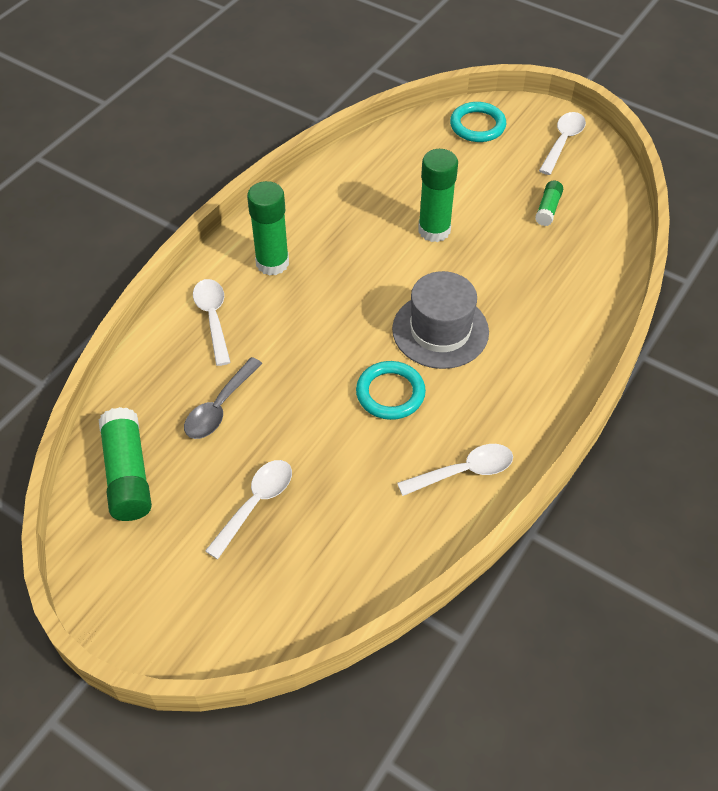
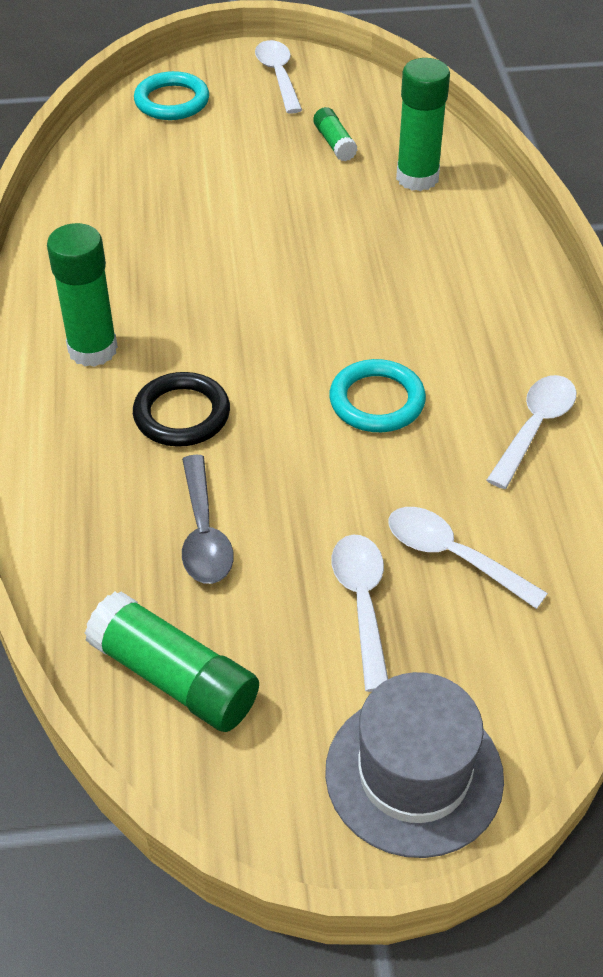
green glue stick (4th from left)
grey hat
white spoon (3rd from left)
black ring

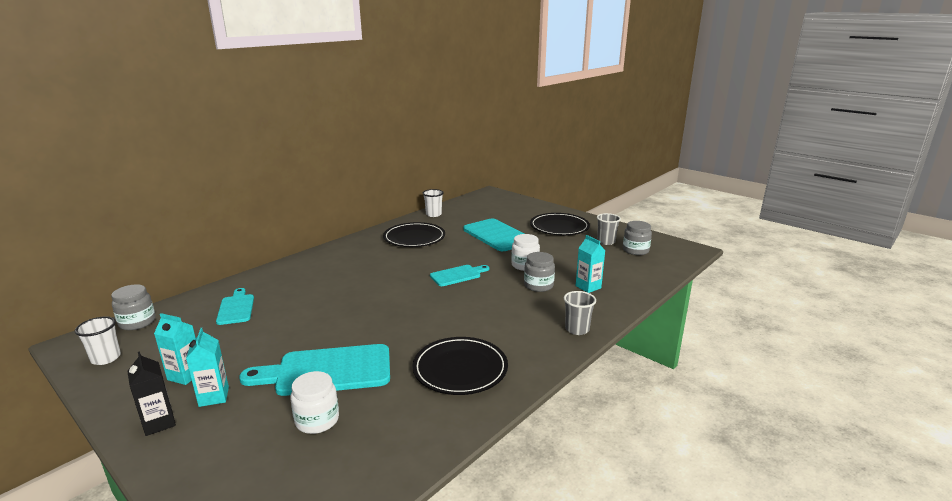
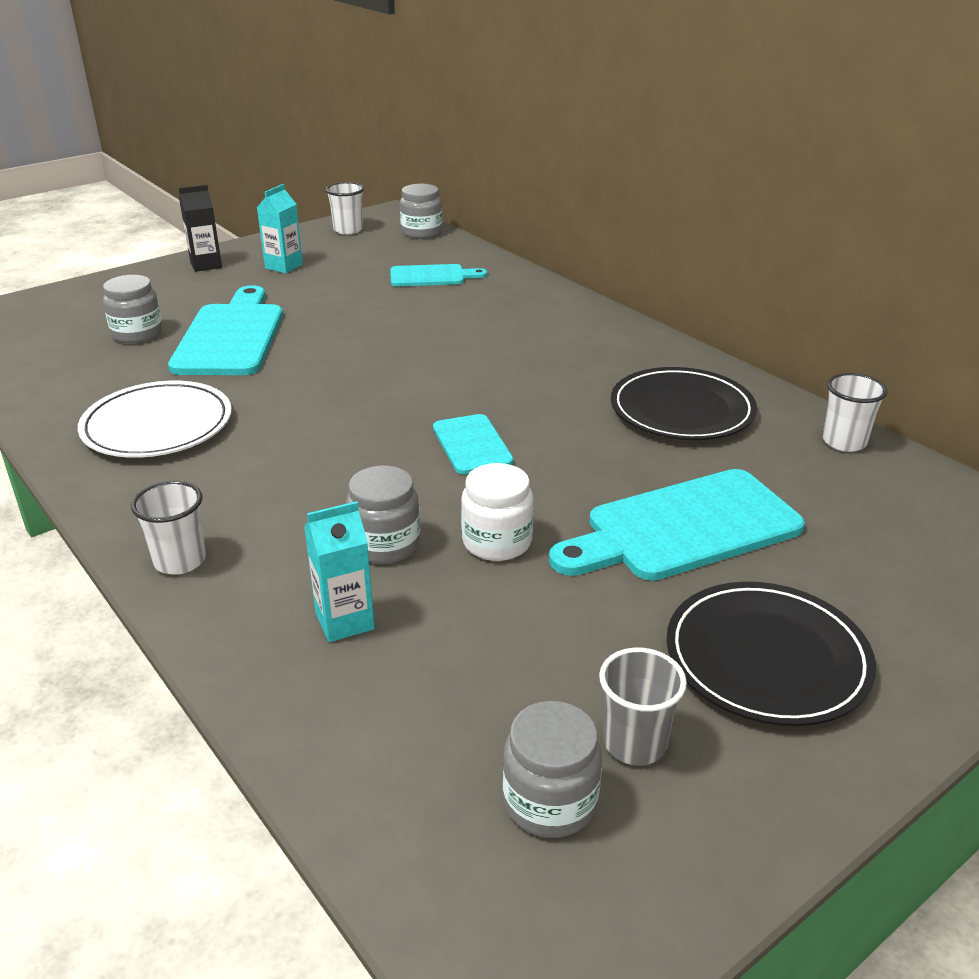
white cup (1st from left)
turquoise carton (2nd from left in the first image)
white plate
grey jar (1st from left)

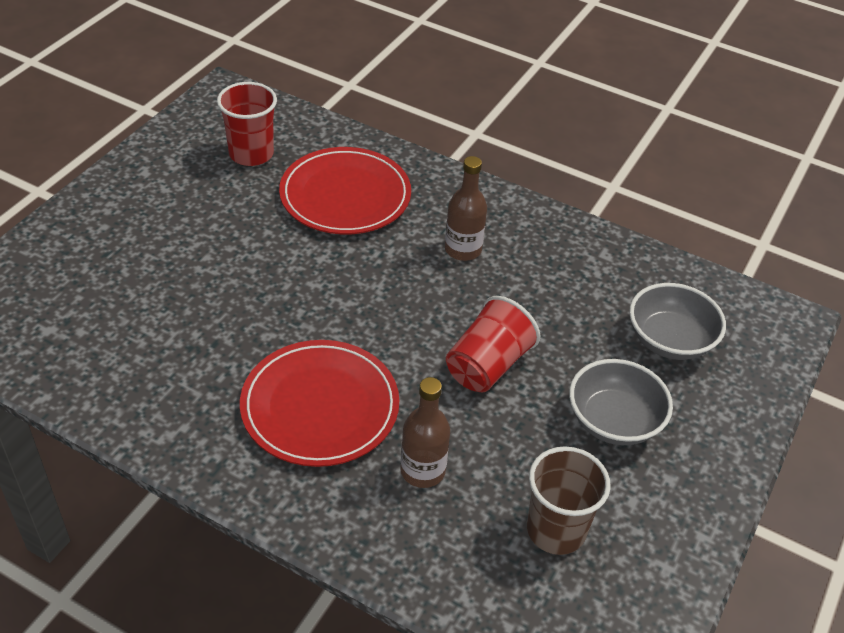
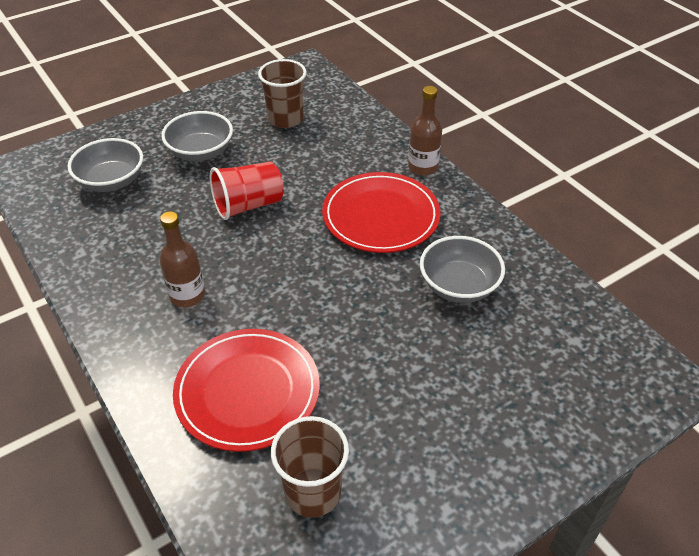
brown cup (2nd from left)
brown bottle (2nd from left)
grey bowl (3rd from left)

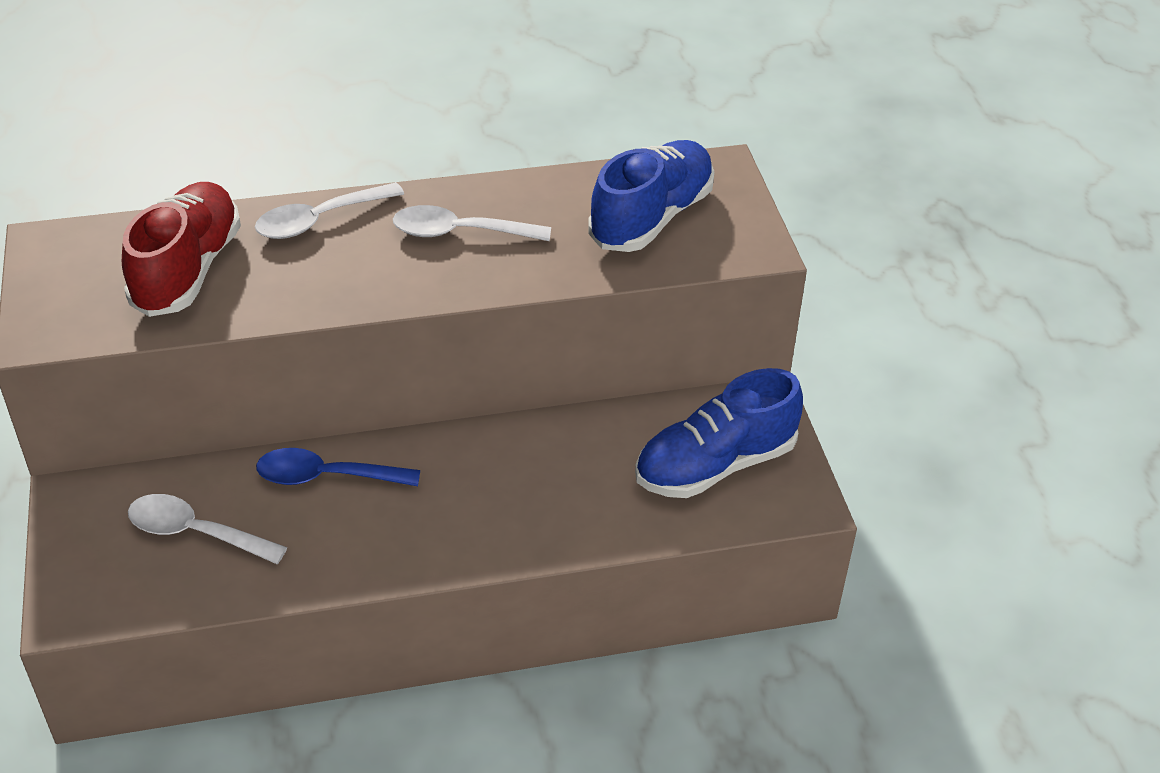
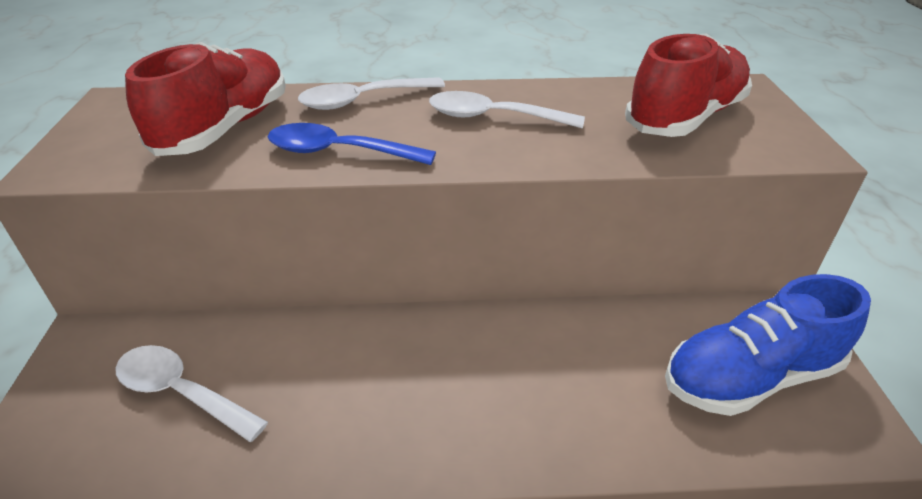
red shoe (2nd from left)
blue spoon

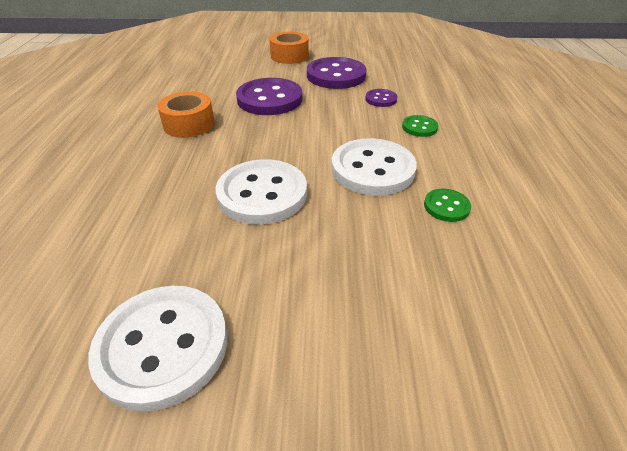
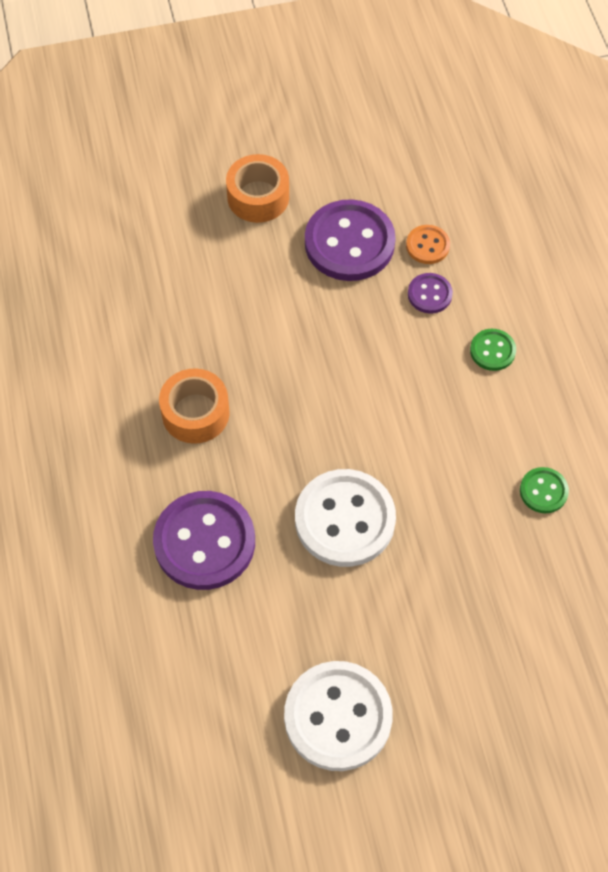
purple button (1st from left)
white button (3rd from left in the first image)
orange button

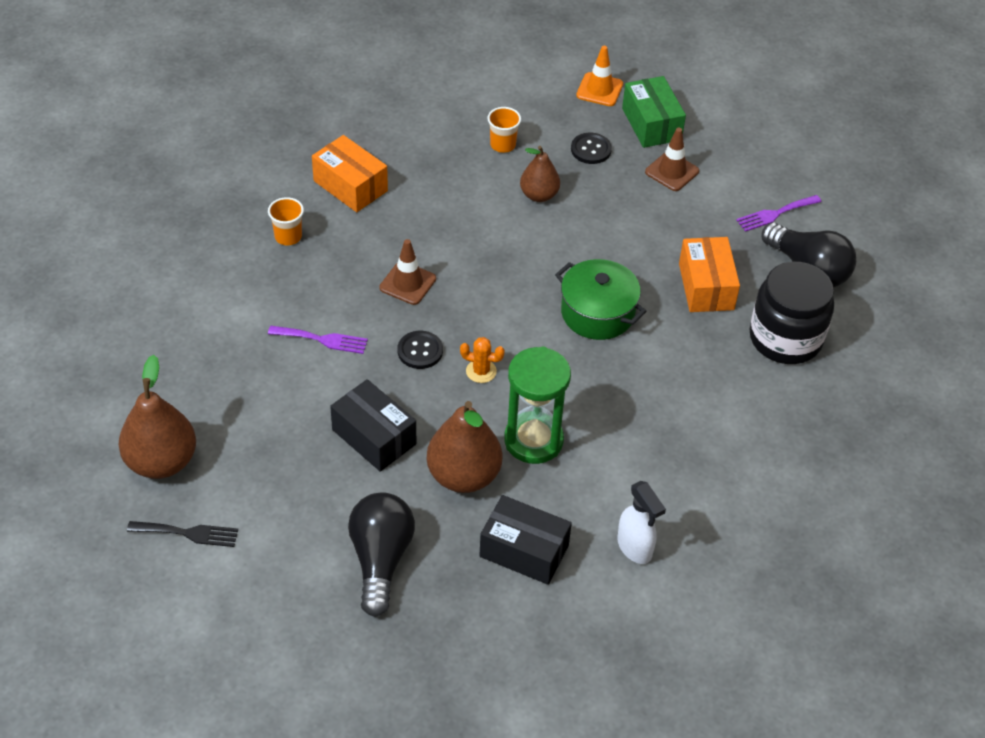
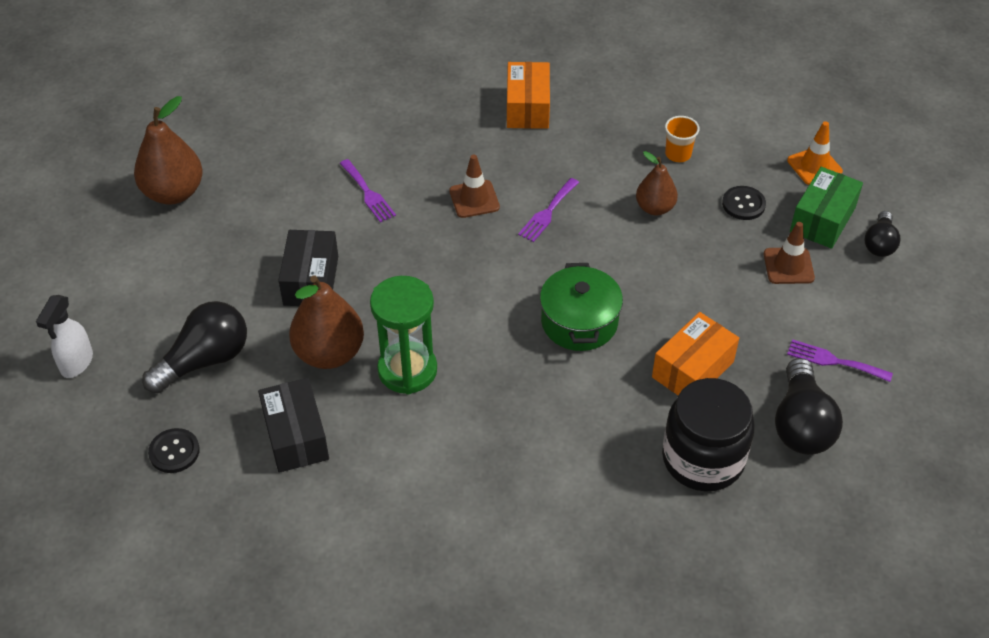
orange cup (1st from left in the first image)
black button (1st from left)
orange cactus
white spray bottle
black fork
purple fork (2nd from left)
black light bulb (3rd from left)

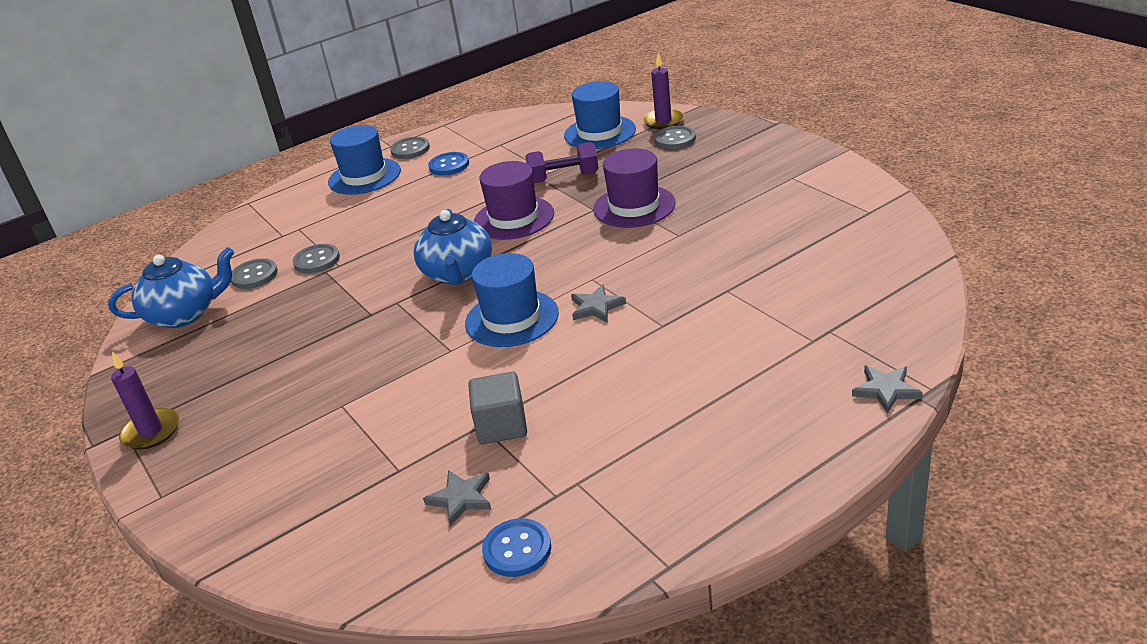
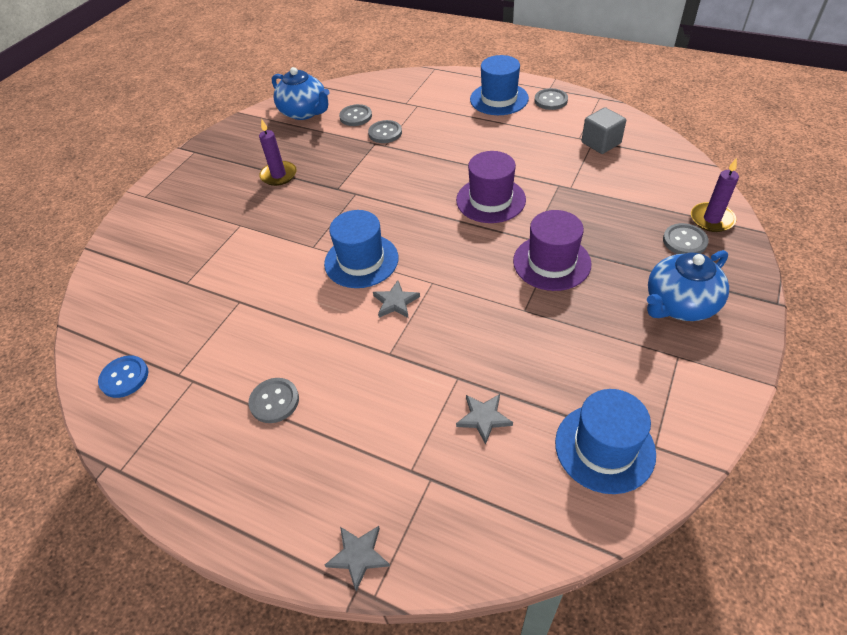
blue hat (3rd from left)
purple dumbbell
blue button (1st from left in the first image)
blue teapot (2nd from left)
purple candle (1st from left)
grey cube
grey star (3rd from left)
grey button (1st from left)

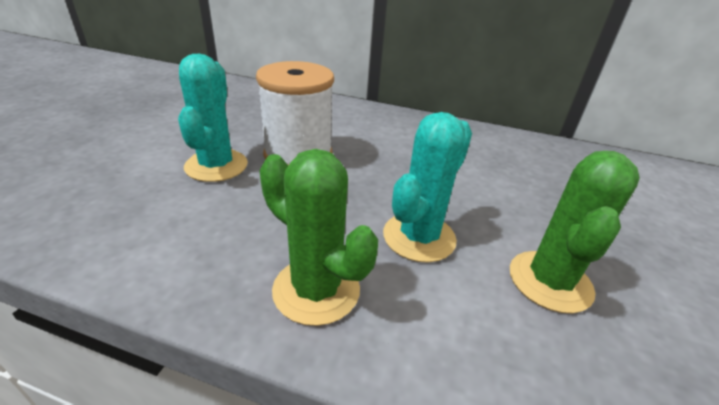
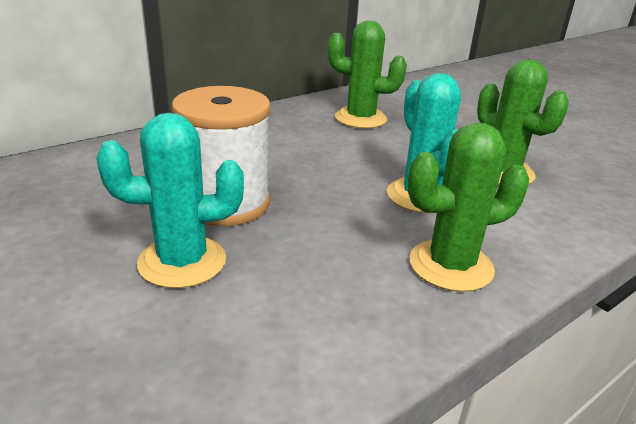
turquoise cactus (1st from left)
green cactus (1st from left)

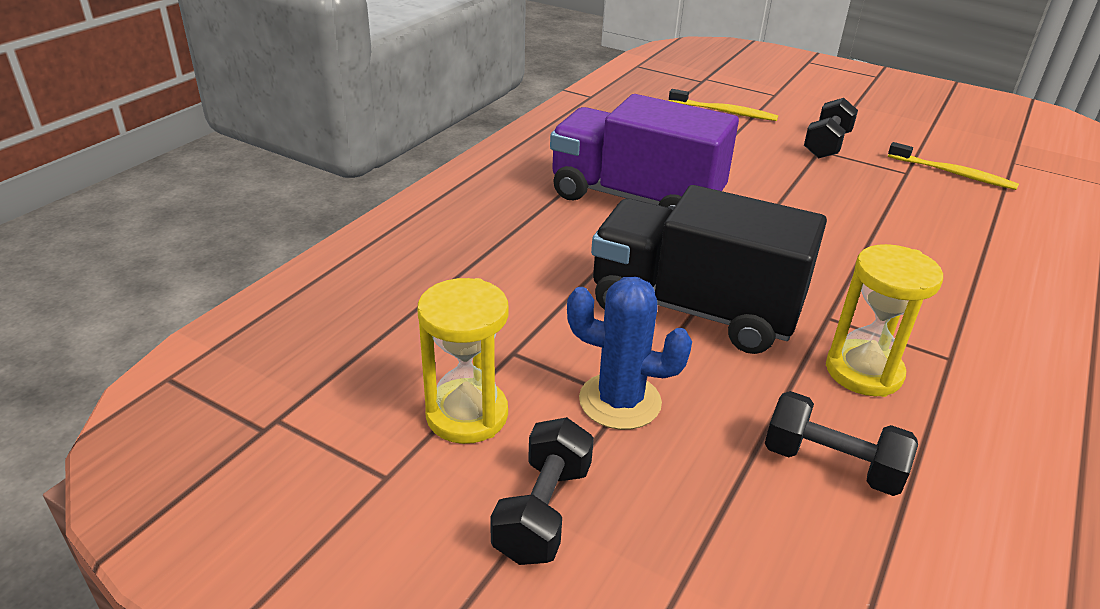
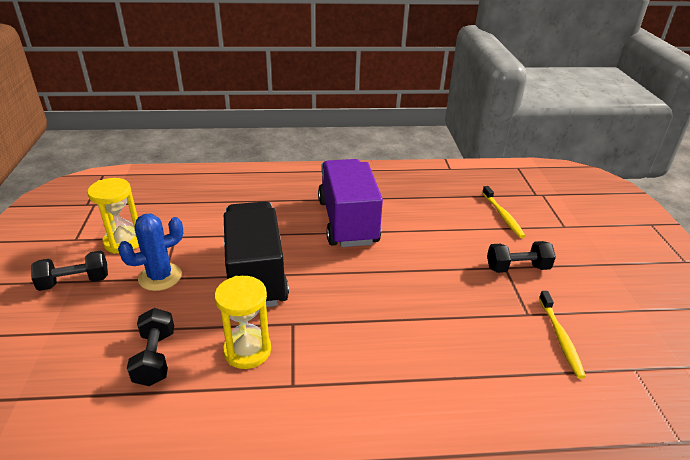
blue cactus

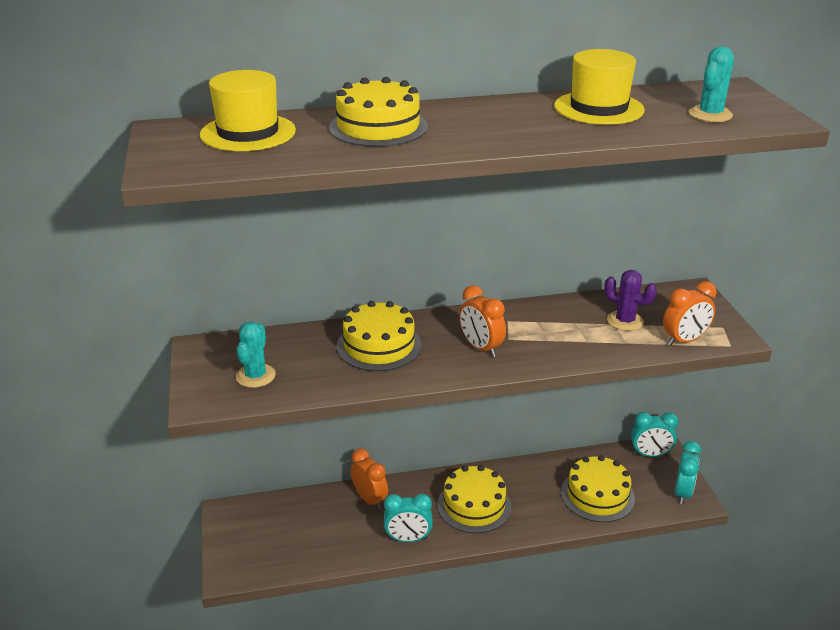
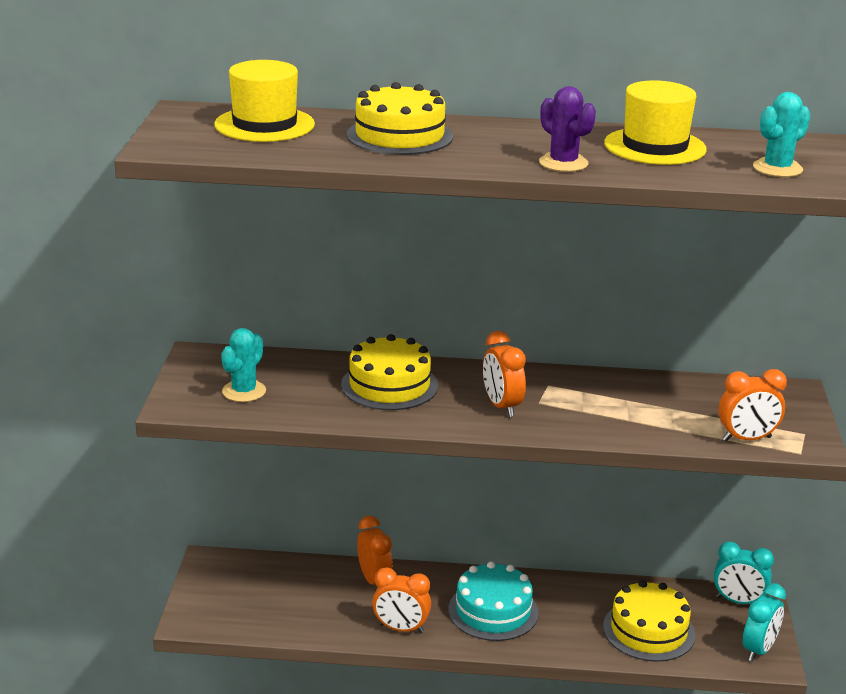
purple cactus
turquoise cake
orange clock (2nd from left)

